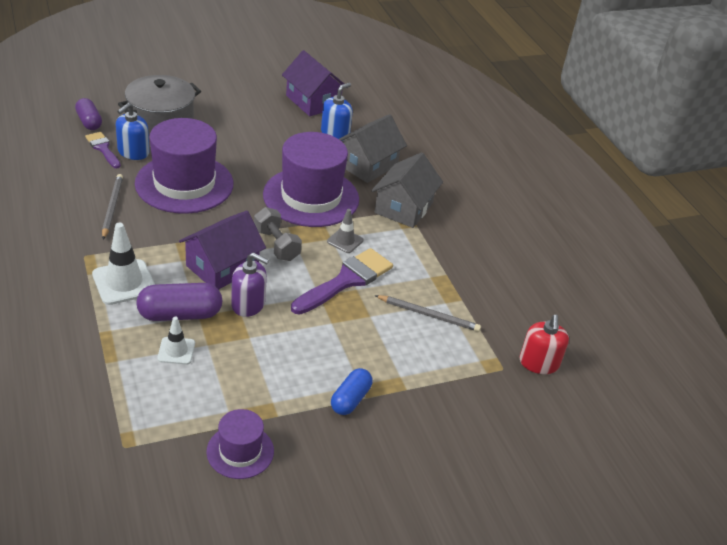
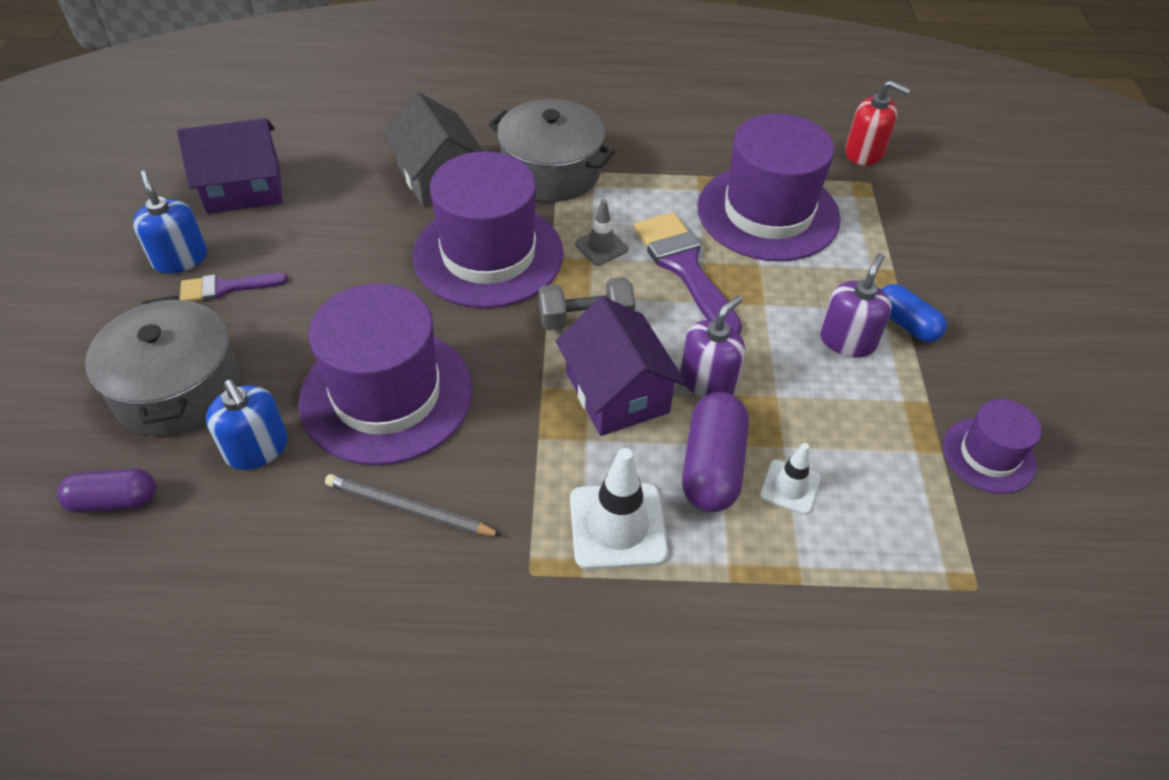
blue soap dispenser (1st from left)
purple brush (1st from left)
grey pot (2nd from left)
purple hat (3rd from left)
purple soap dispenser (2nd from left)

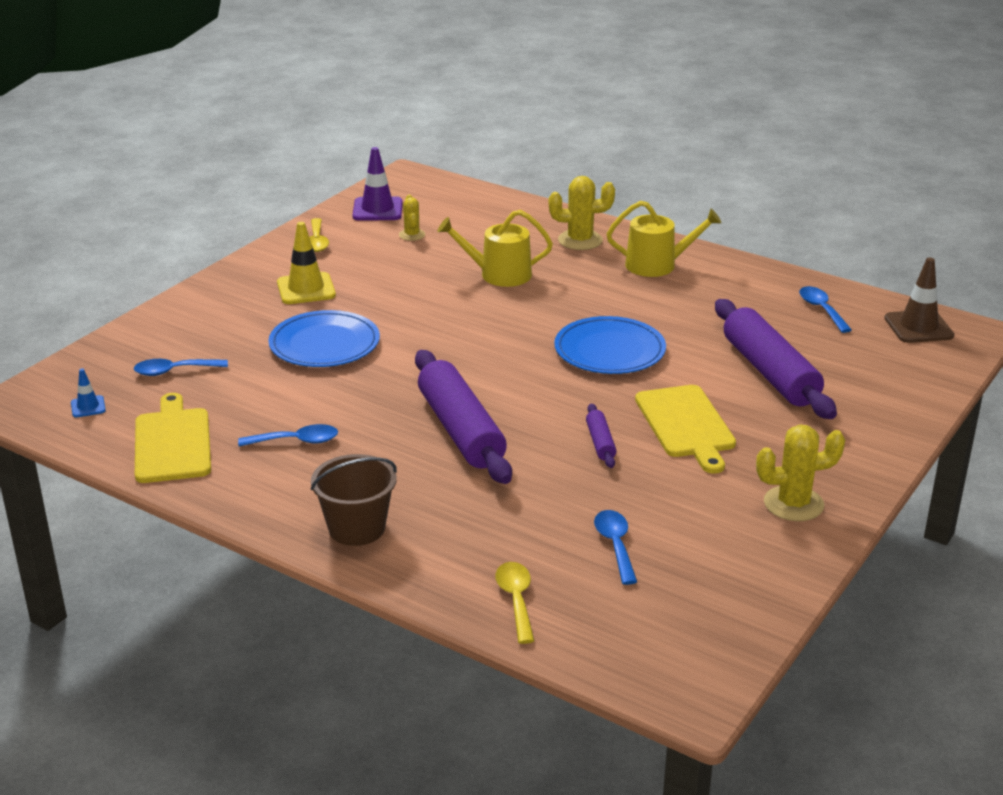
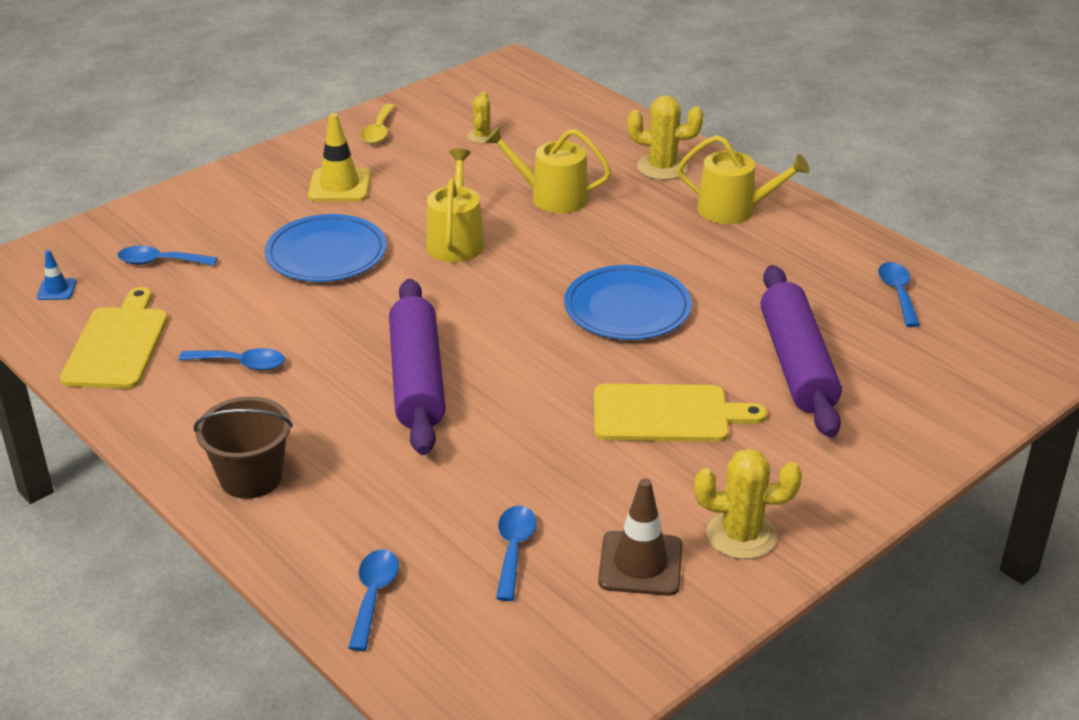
purple traffic cone
brown traffic cone
yellow cutting board (2nd from left)
purple rolling pin (2nd from left in the first image)
blue spoon (3rd from left)
yellow watering can (1st from left)

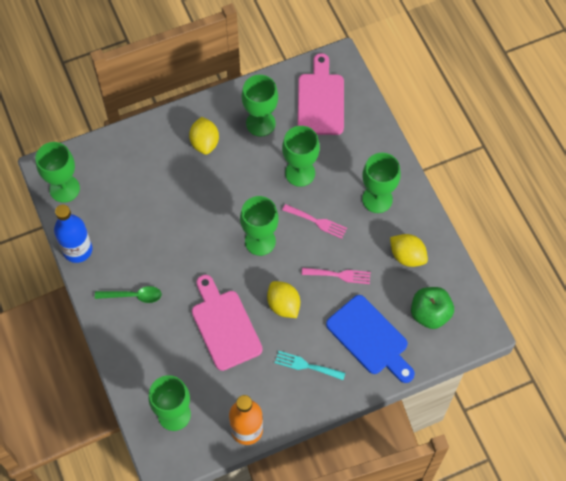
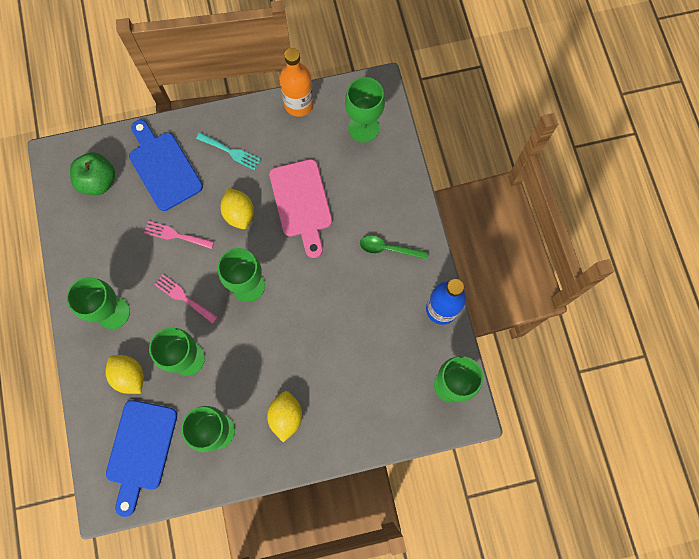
blue cutting board (1st from left)
yellow lemon (1st from left)

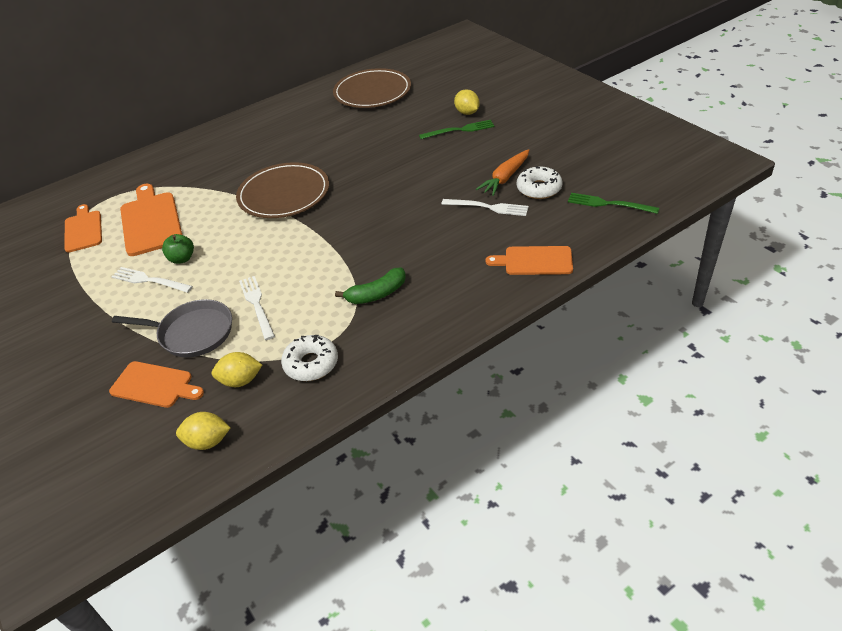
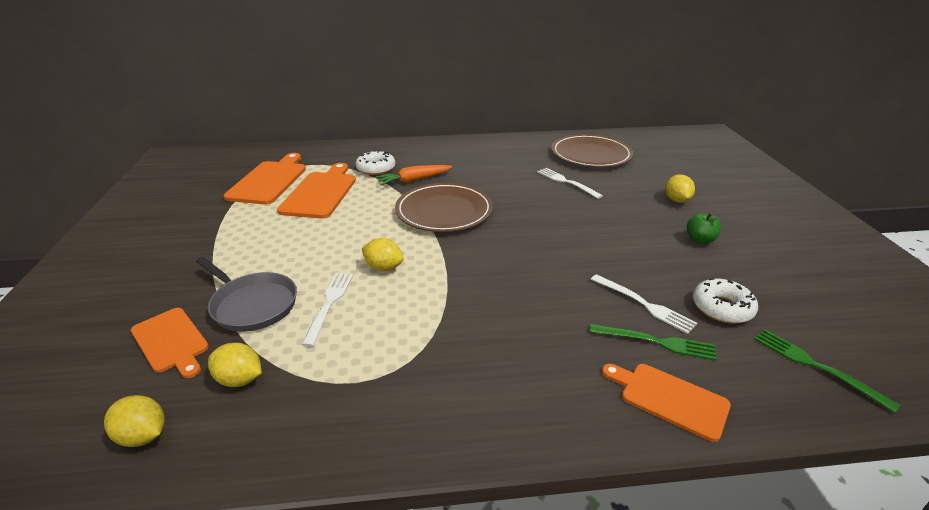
green fork (1st from left)
orange carrot
orange cutting board (2nd from left)
green apple
white fork (2nd from left)
green banana
white donut (1st from left)
yellow lemon (3rd from left)

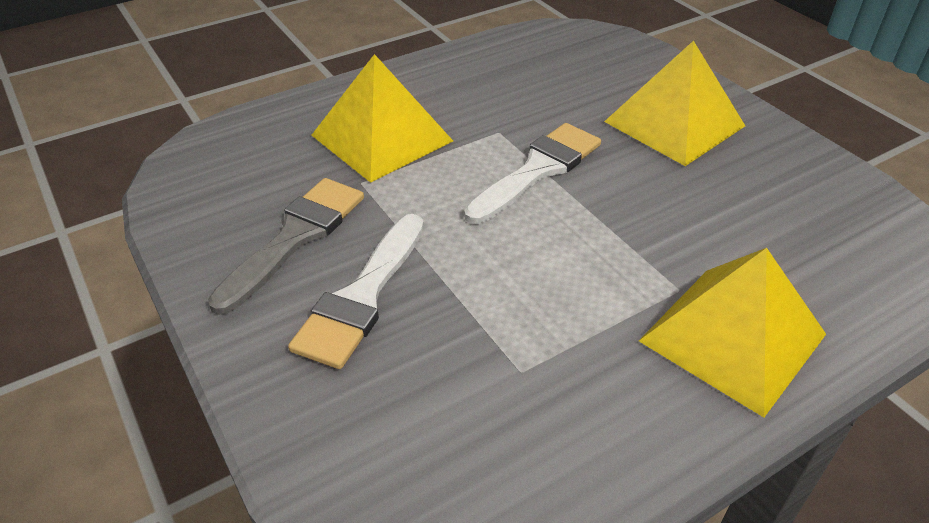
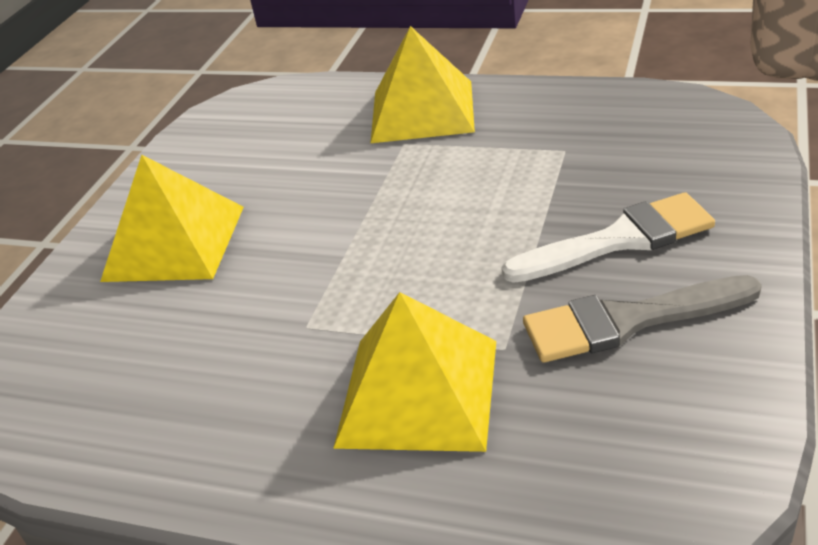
white brush (2nd from left in the first image)

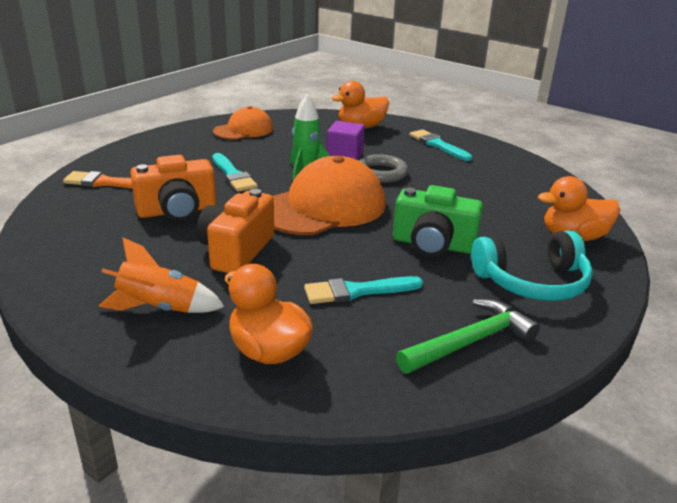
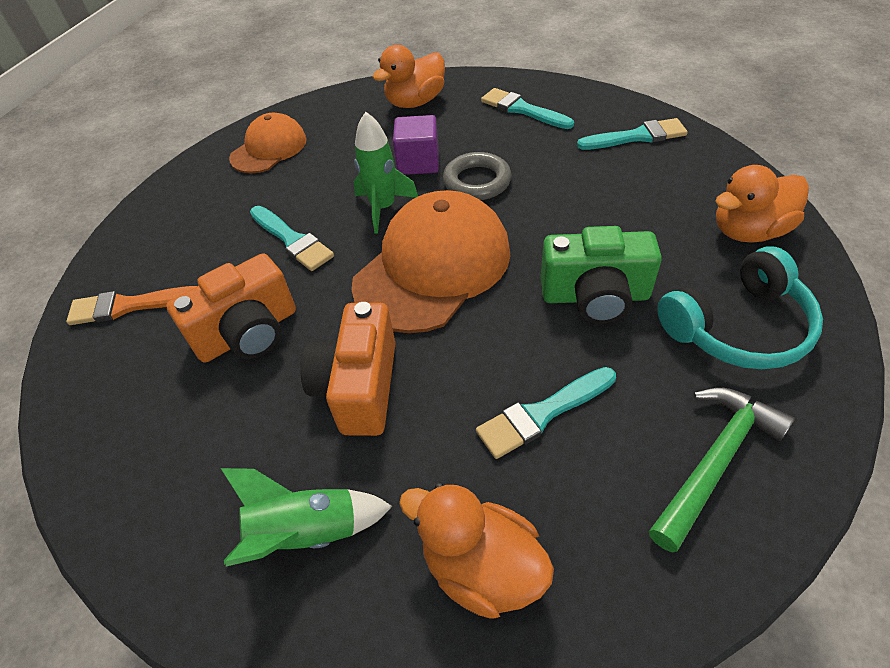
green rocket (1st from left)
turquoise brush (4th from left)

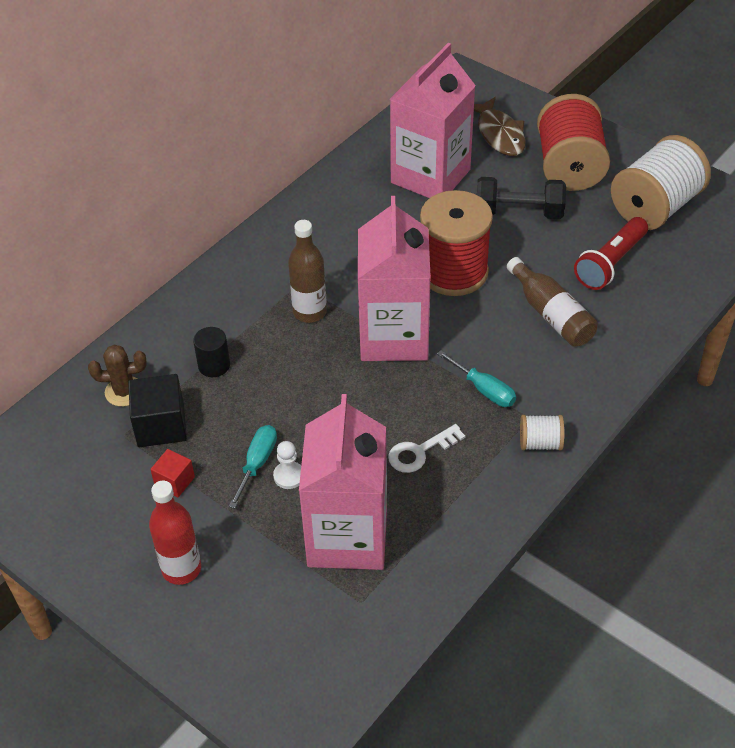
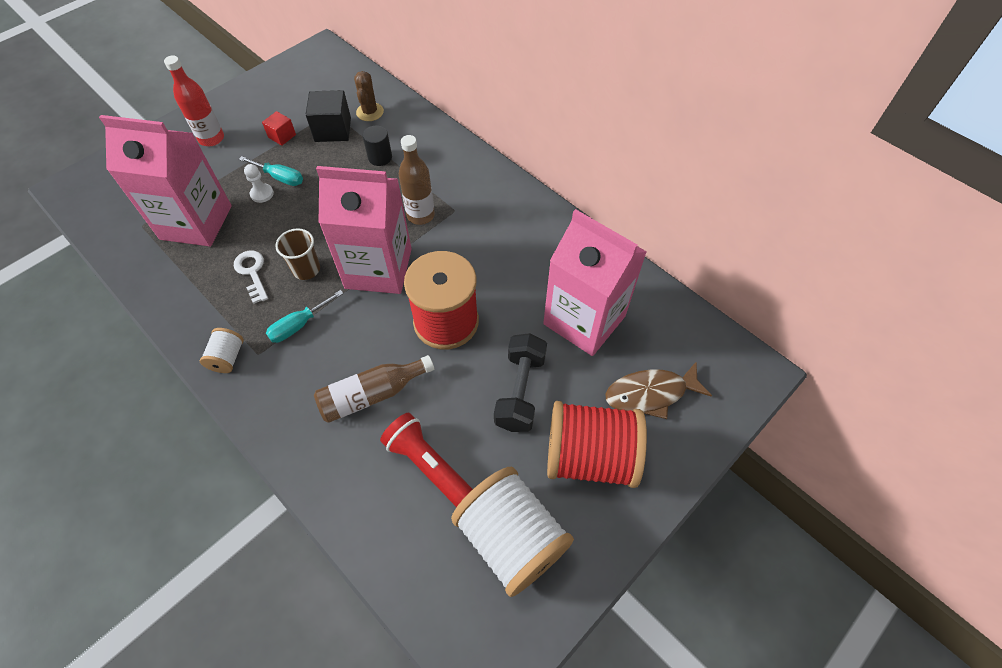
brown cup

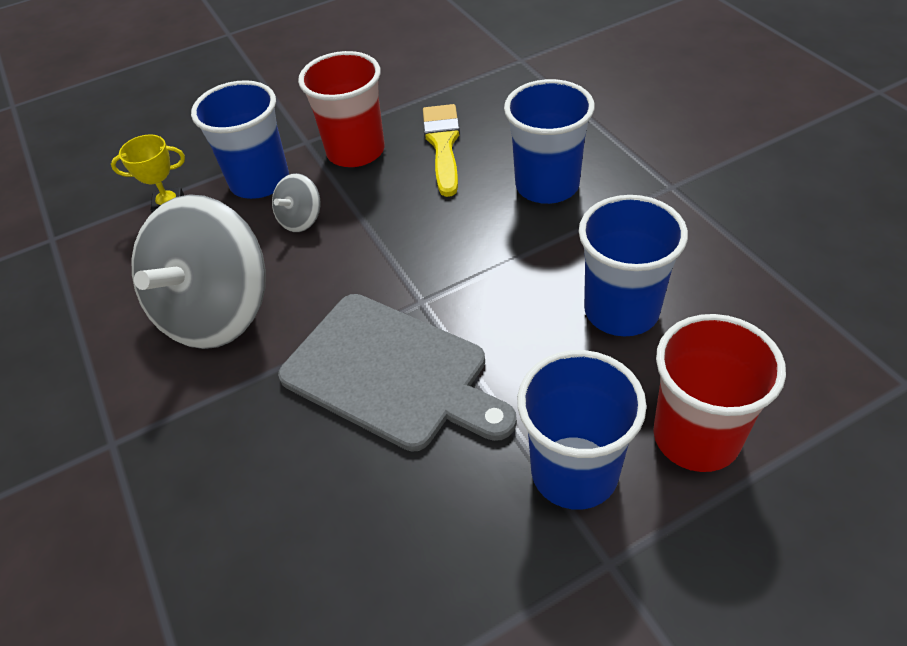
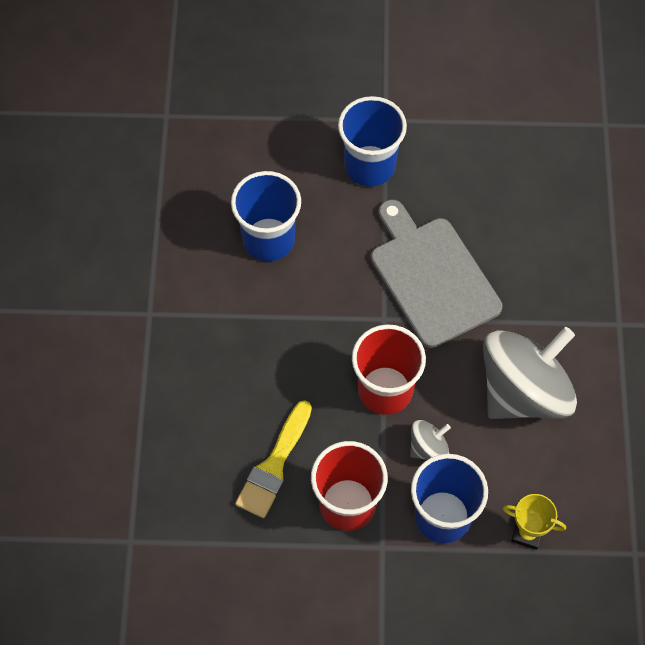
blue cup (2nd from left in the first image)
red cup (2nd from left)

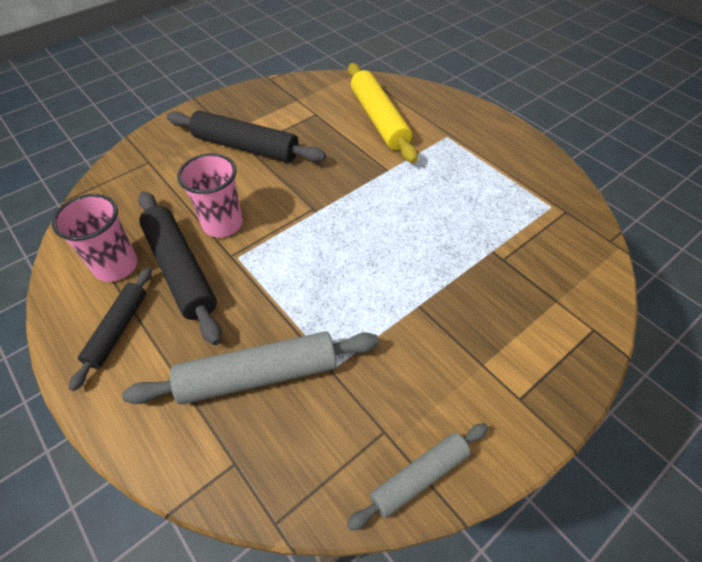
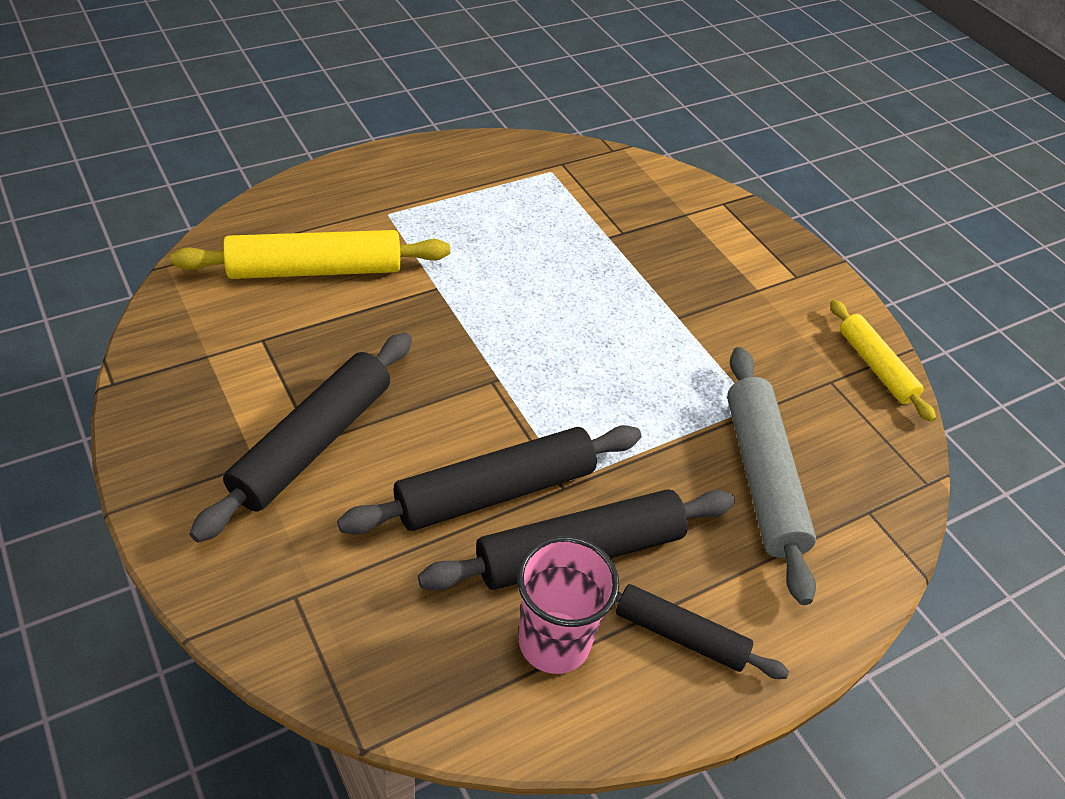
black rolling pin (2nd from left)
yellow rolling pin (2nd from left)

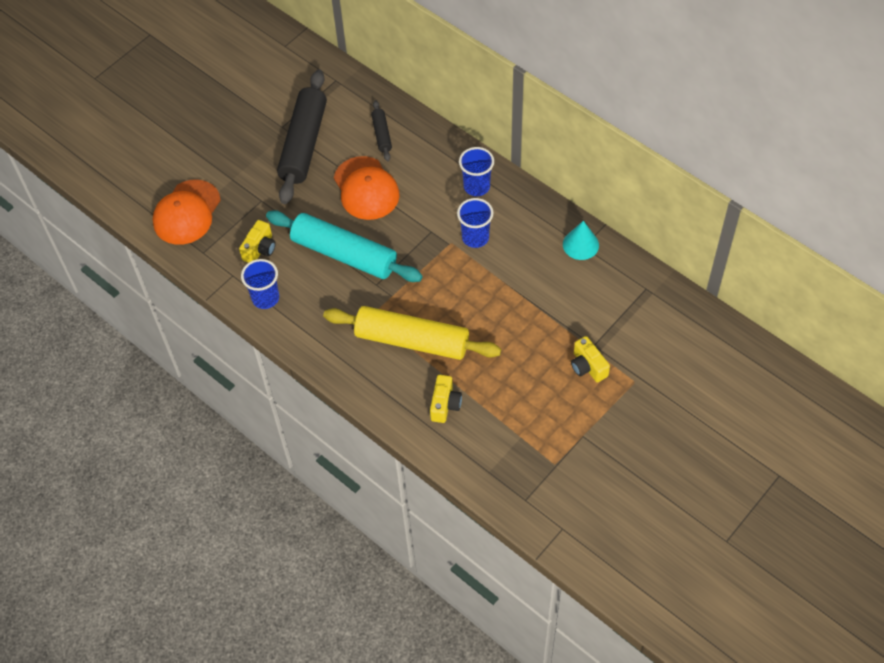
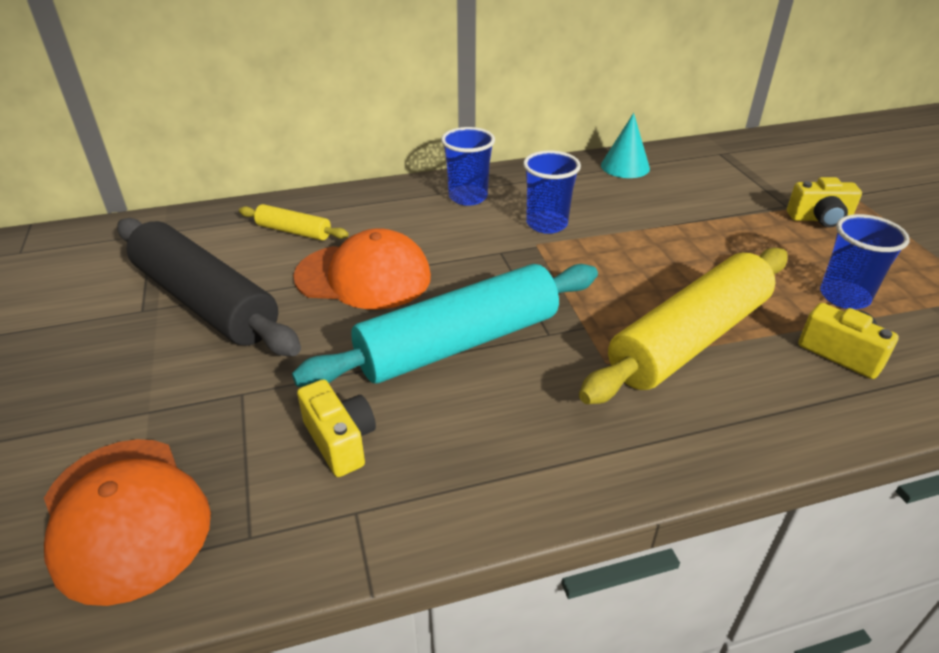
yellow rolling pin (1st from left)
blue cup (3rd from left)

